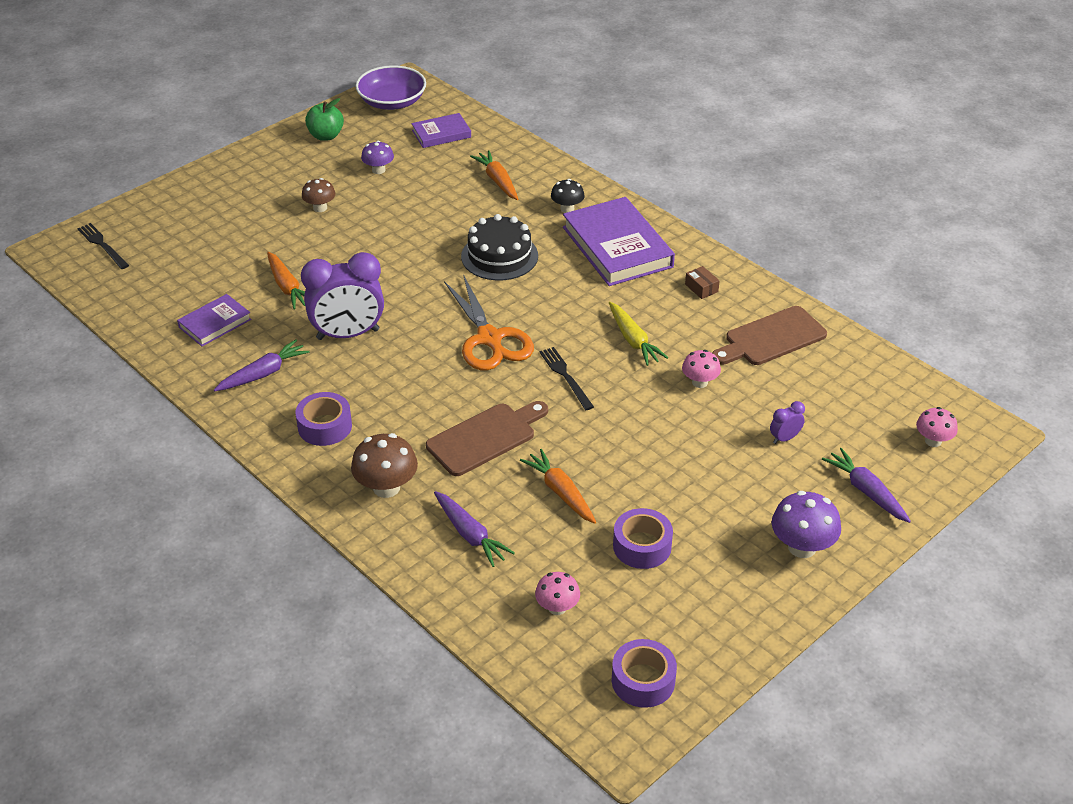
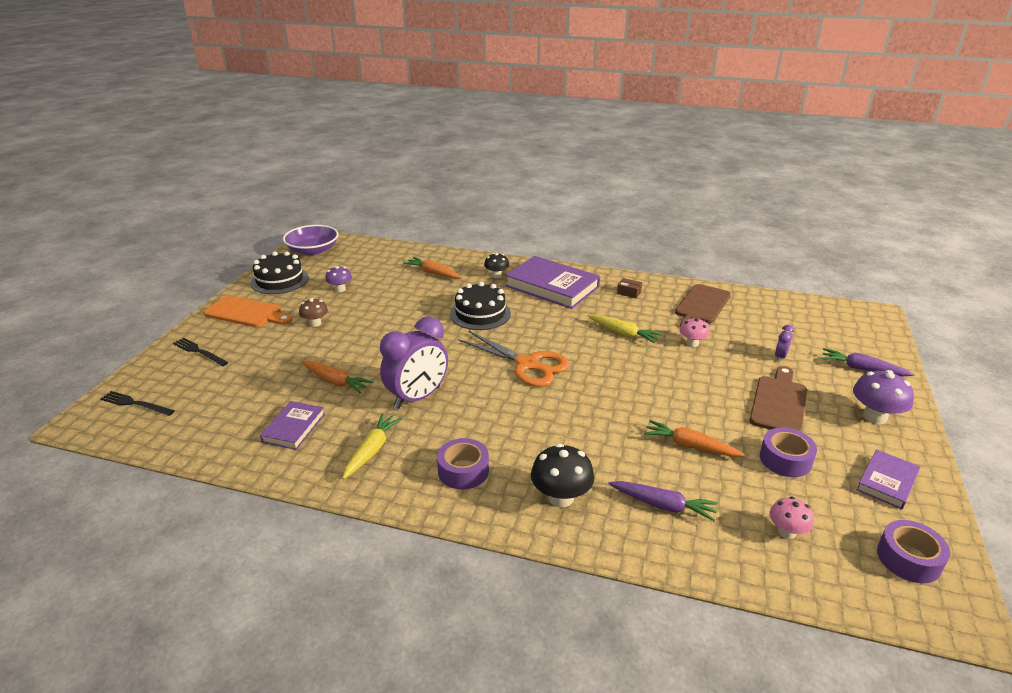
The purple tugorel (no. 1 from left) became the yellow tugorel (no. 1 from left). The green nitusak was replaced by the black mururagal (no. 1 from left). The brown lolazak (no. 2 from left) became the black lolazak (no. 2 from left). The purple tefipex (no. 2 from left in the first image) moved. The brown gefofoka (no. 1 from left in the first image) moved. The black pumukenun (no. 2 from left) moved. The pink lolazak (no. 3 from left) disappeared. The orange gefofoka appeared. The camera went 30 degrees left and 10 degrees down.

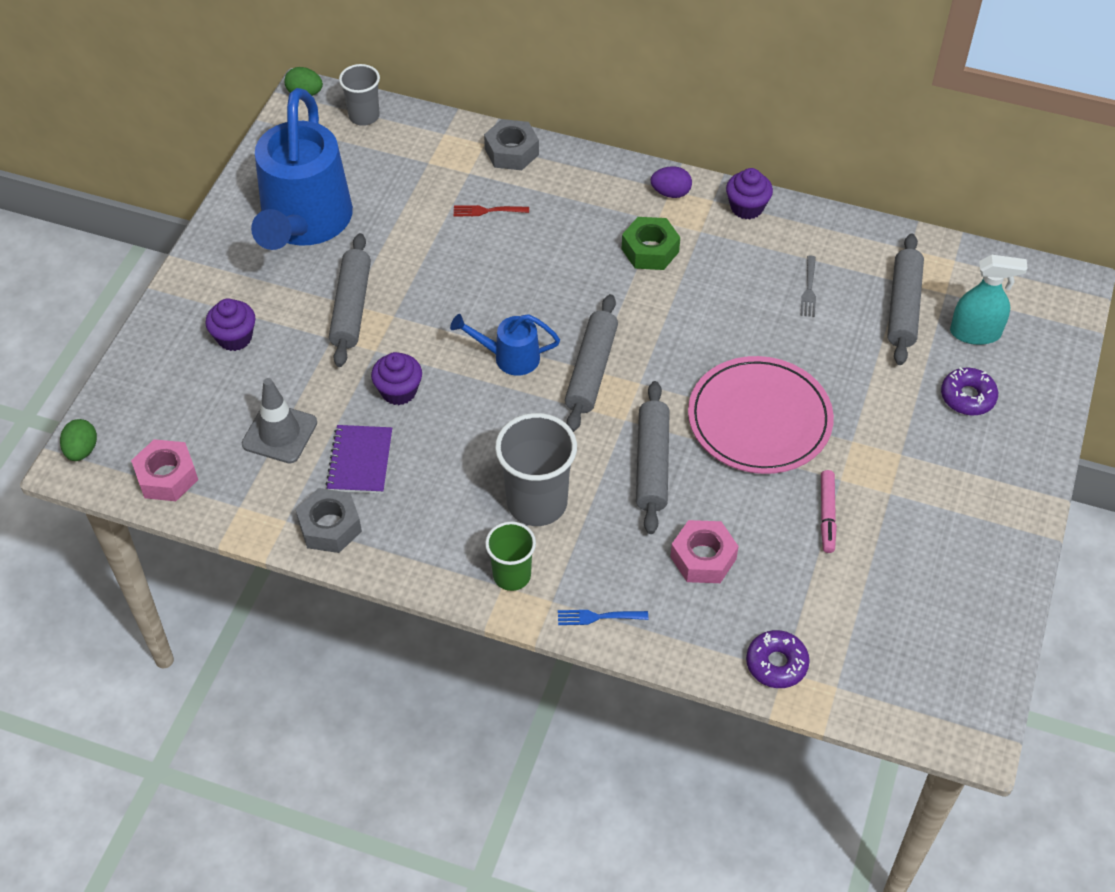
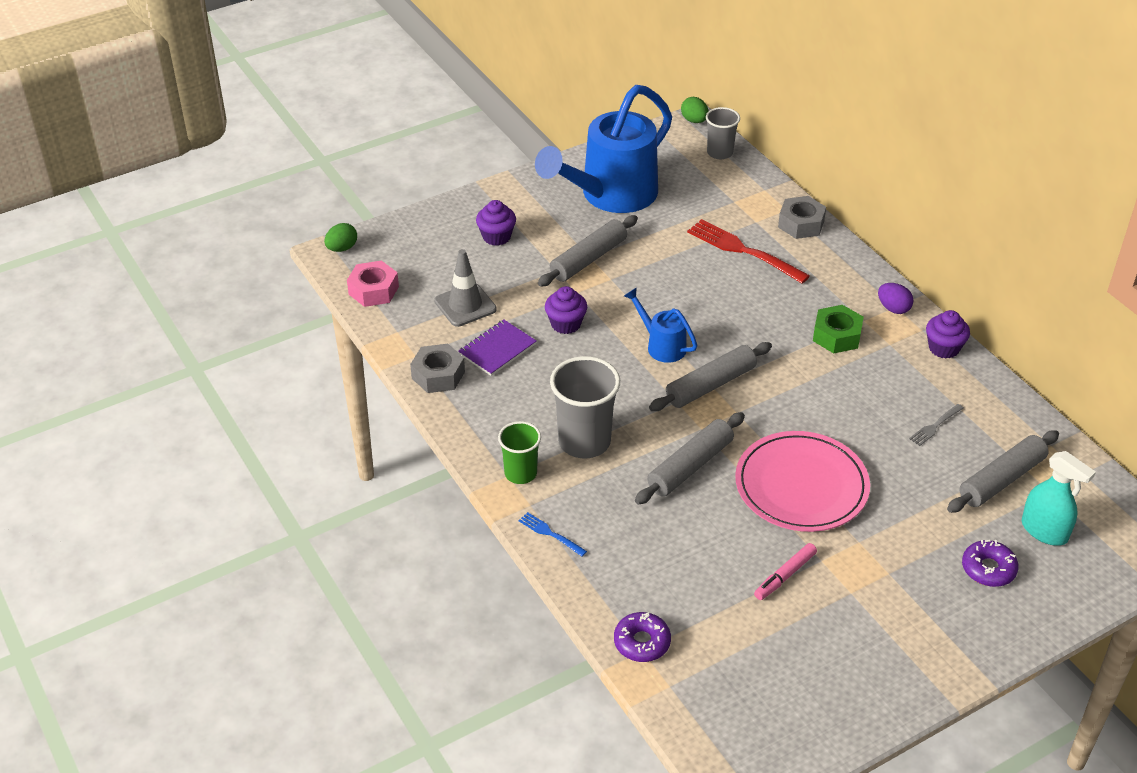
The red pumukenun changed to 2.05 times the size. The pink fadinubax (no. 2 from left) disappeared. The camera went 40 degrees right and 10 degrees down.

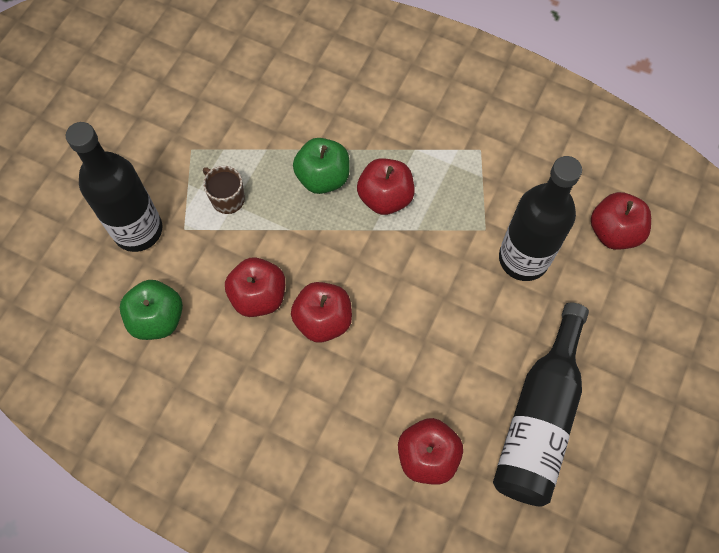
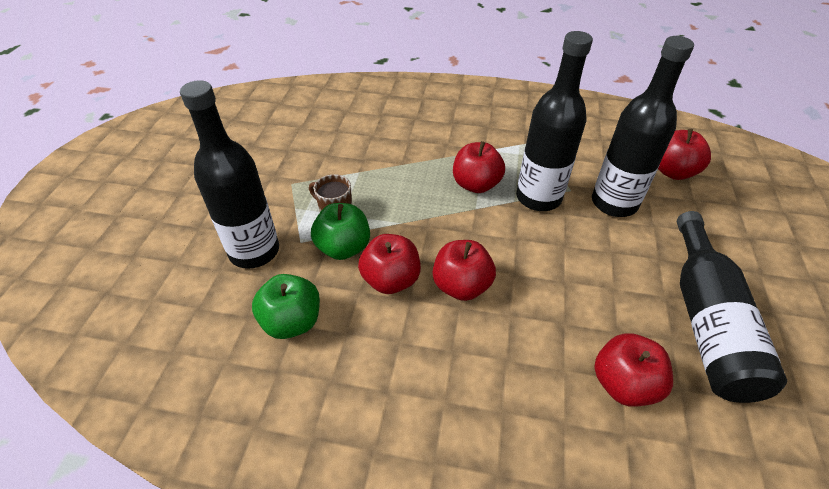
The green nitusak (no. 2 from left) moved. The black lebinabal (no. 2 from left) appeared. The camera went 15 degrees left and 20 degrees down.

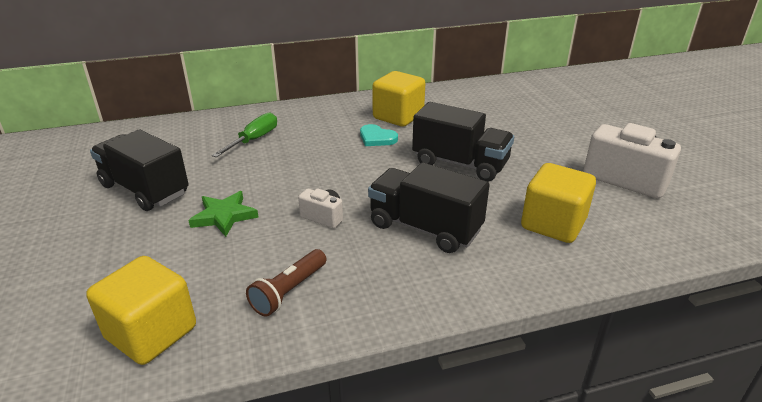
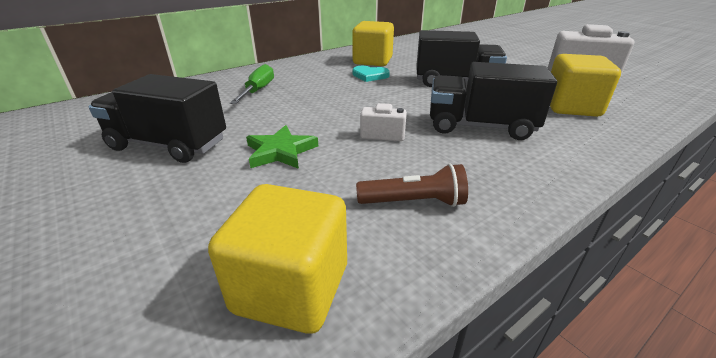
The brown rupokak turned 105 degrees counterclockwise. The camera went 20 degrees left and 0 degrees up.

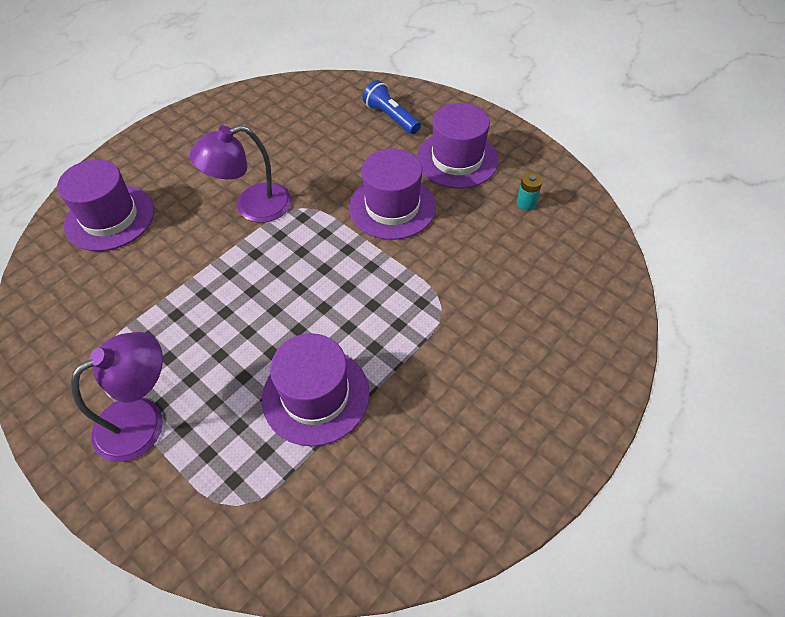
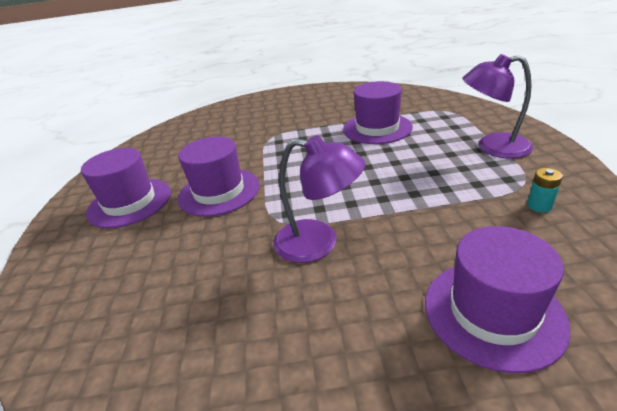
The blue rupokak disappeared. The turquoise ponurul moved. The camera went 135 degrees left and 20 degrees down.

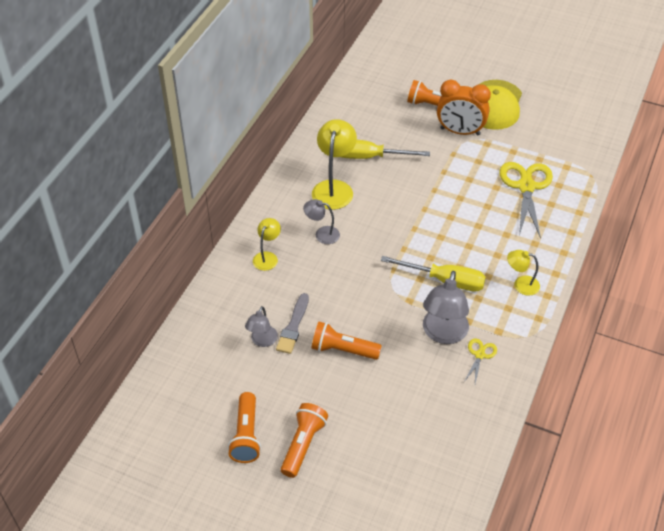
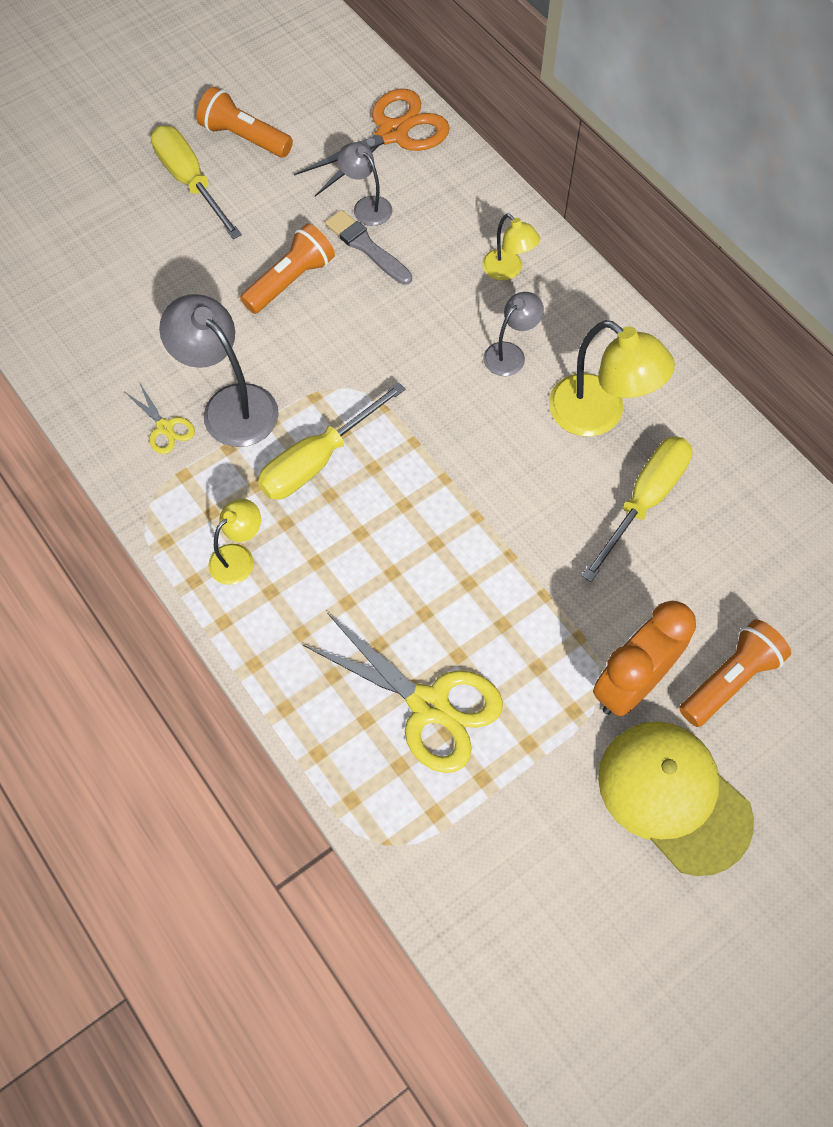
The orange rupokak (no. 2 from left) was replaced by the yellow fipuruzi (no. 1 from left). The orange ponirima appeared. The camera went 120 degrees right and 15 degrees up.

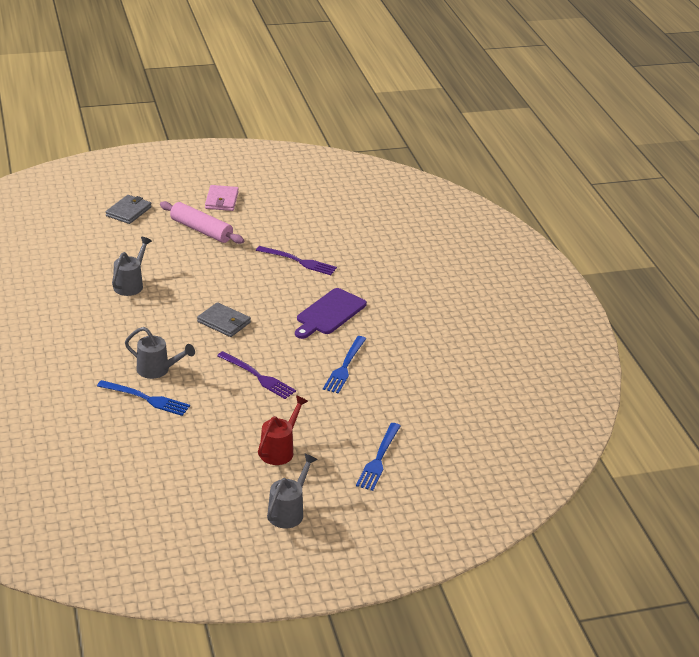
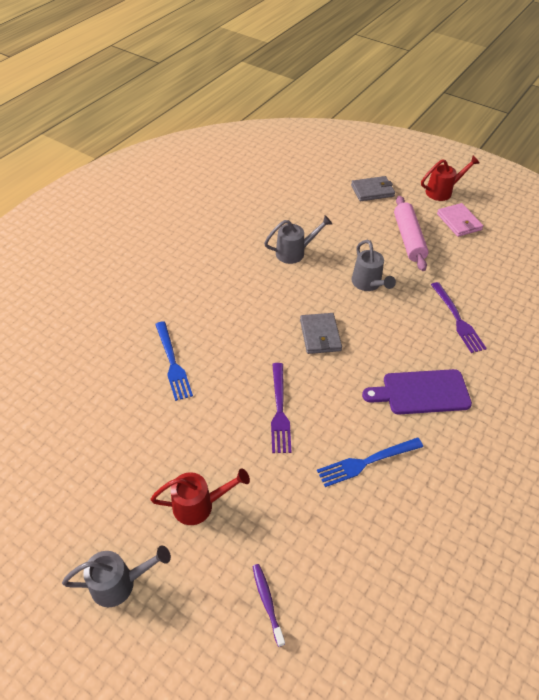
The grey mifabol (no. 2 from left in the first image) moved. The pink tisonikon turned 75 degrees counterclockwise. The blue pumukenun (no. 3 from left) was replaced by the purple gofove. The red mifabol (no. 2 from left) appeared. The camera went 50 degrees right and 15 degrees up.

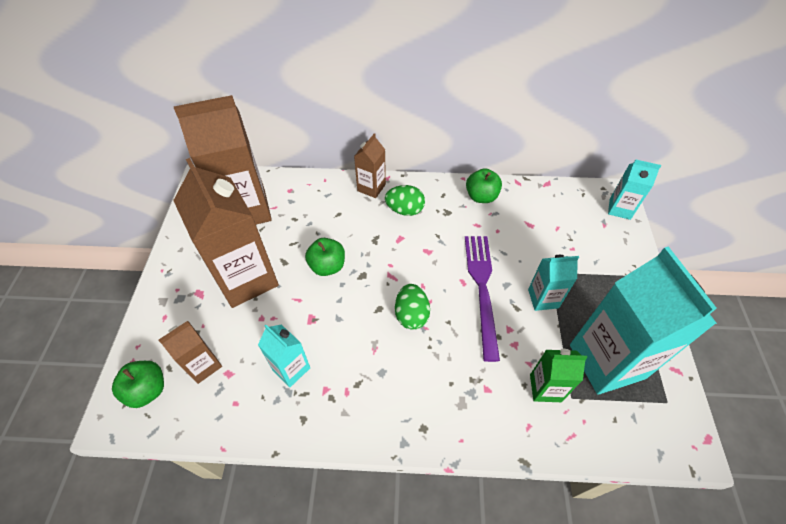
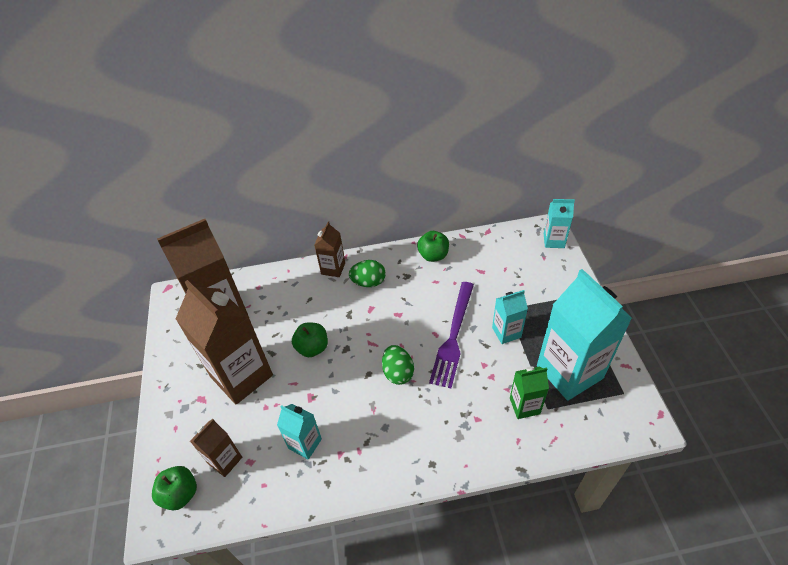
The purple pumukenun turned 150 degrees counterclockwise. The camera went 10 degrees left and 5 degrees down.

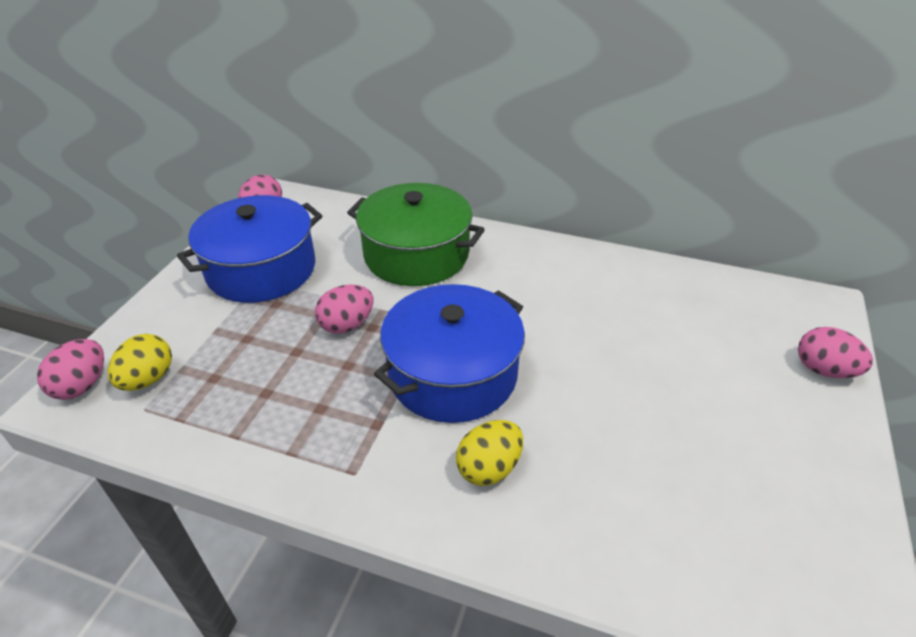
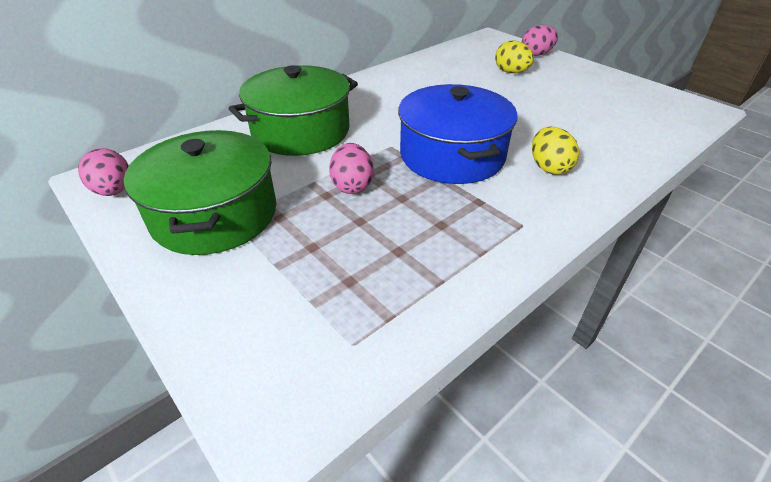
The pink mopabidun (no. 1 from left) disappeared. The yellow mopabidun (no. 1 from left) moved. The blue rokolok (no. 1 from left) became the green rokolok (no. 1 from left). The camera went 60 degrees left and 0 degrees up.

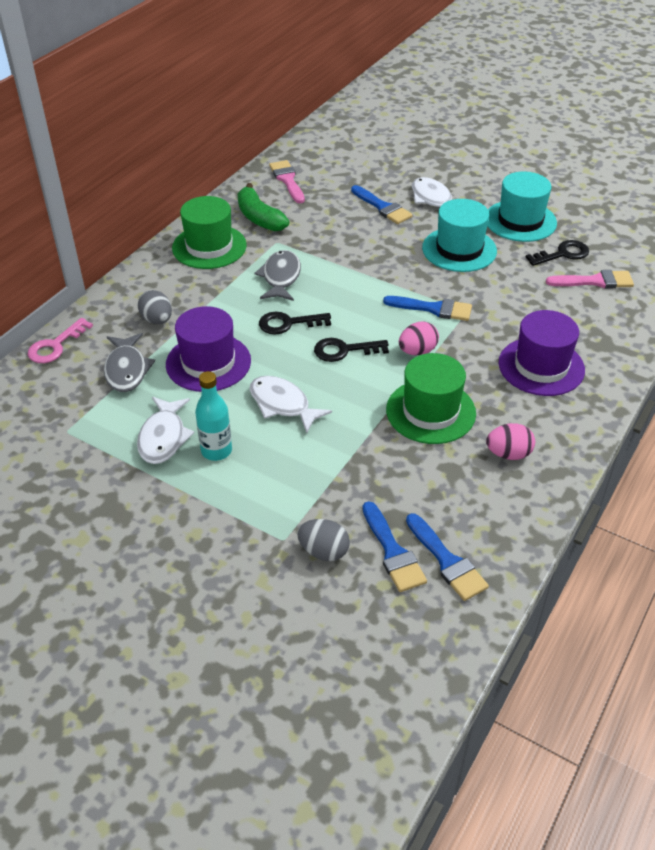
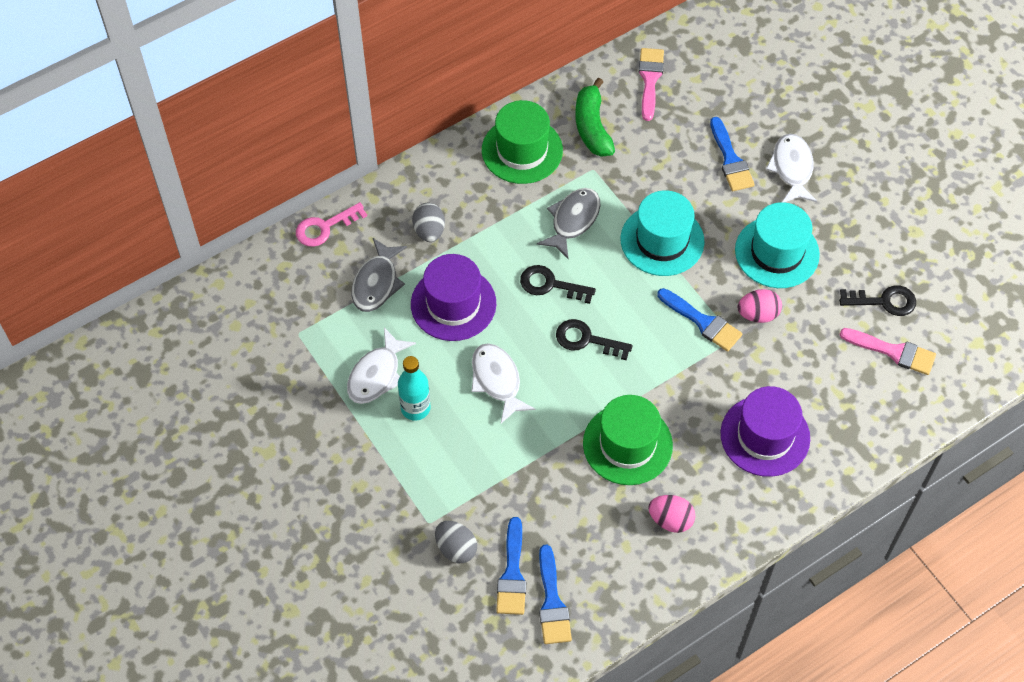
The pink mopabidun (no. 1 from left in the first image) moved. The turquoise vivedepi (no. 2 from left in the first image) moved. The camera went 25 degrees right and 15 degrees up.

